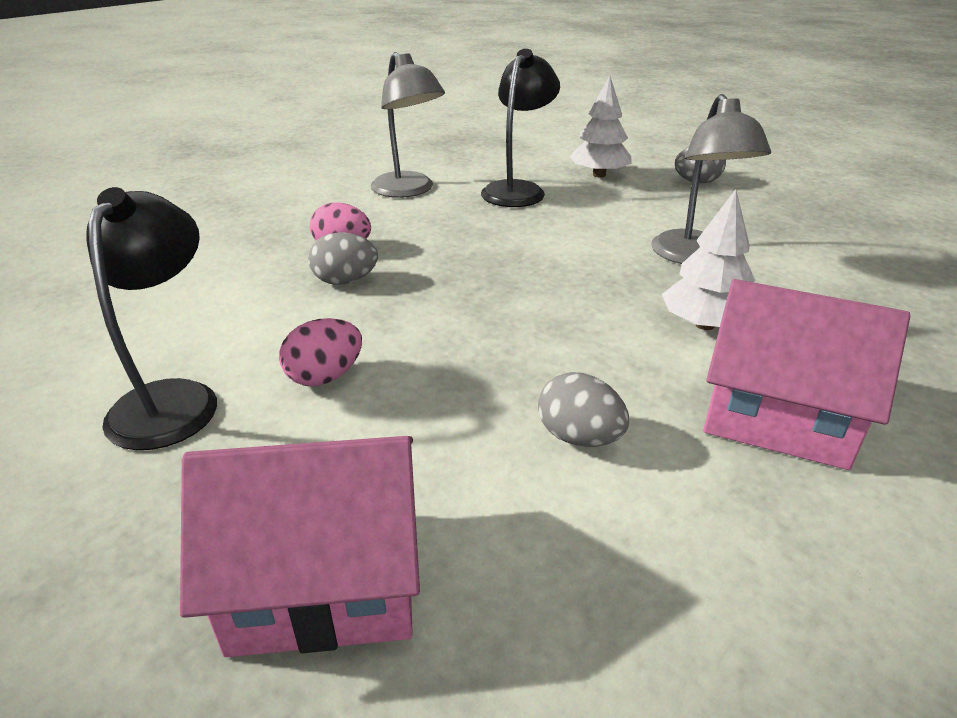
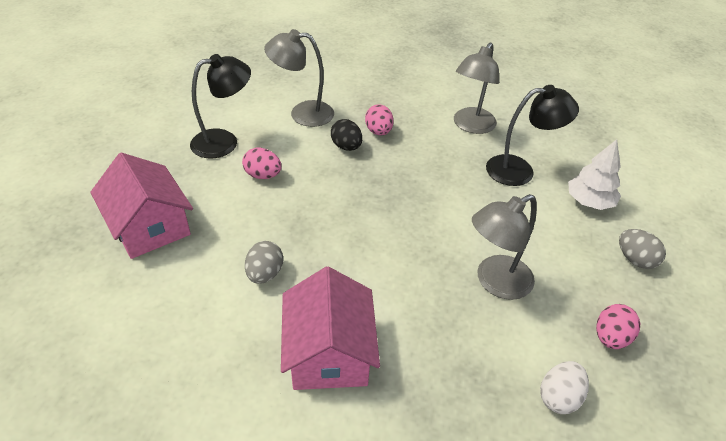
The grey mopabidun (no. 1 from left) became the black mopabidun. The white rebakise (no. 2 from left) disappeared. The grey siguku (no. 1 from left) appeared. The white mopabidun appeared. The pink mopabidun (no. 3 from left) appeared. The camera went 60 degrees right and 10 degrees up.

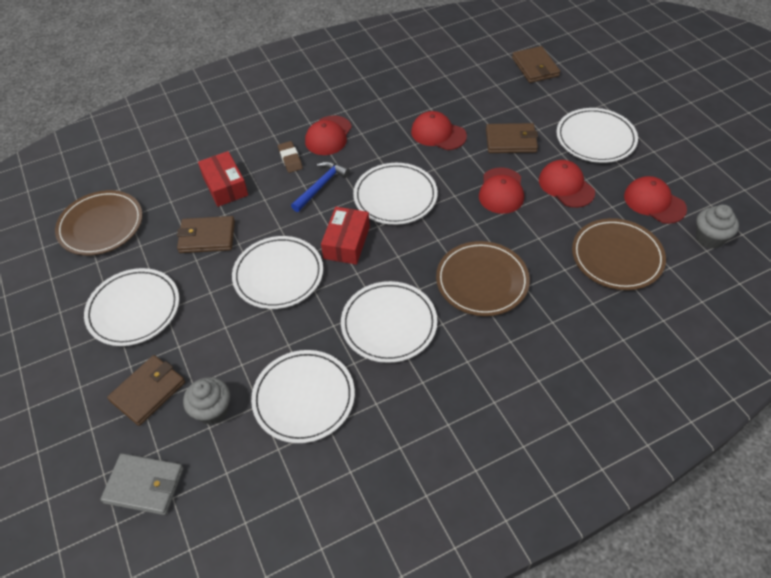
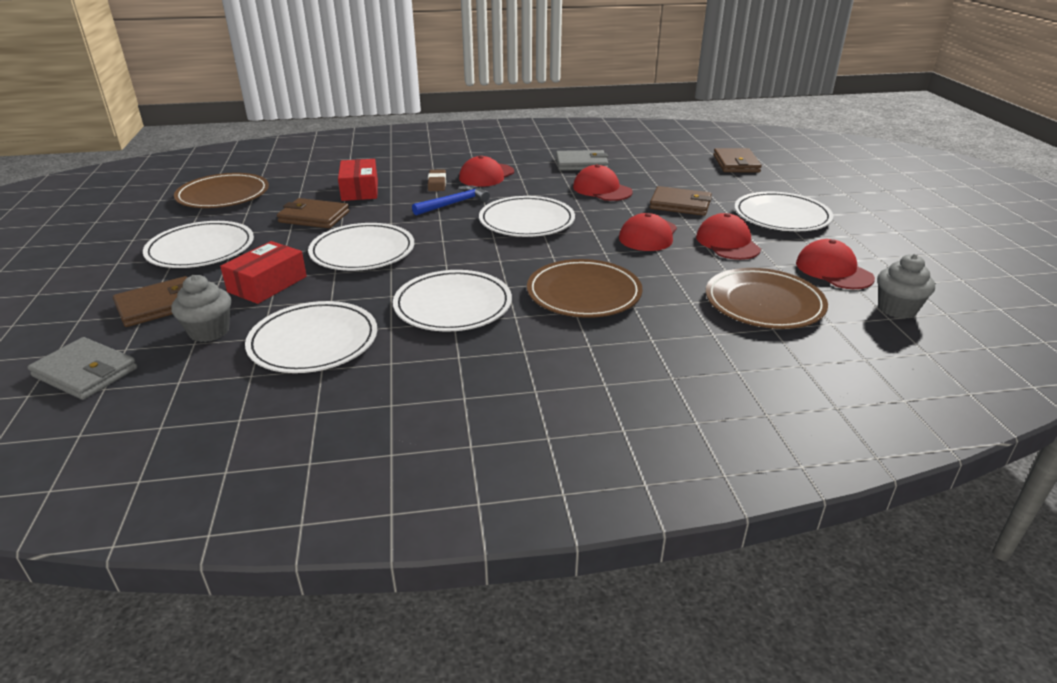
The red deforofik (no. 2 from left in the first image) moved. The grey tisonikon (no. 2 from left) appeared. The camera went 15 degrees right and 20 degrees down.

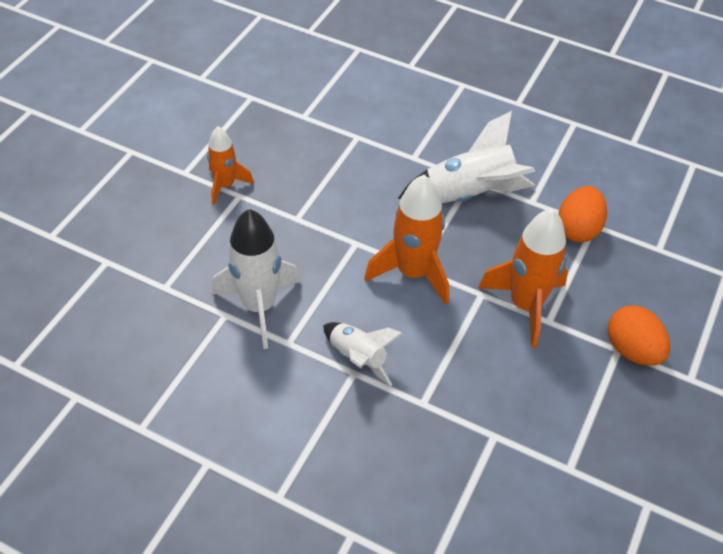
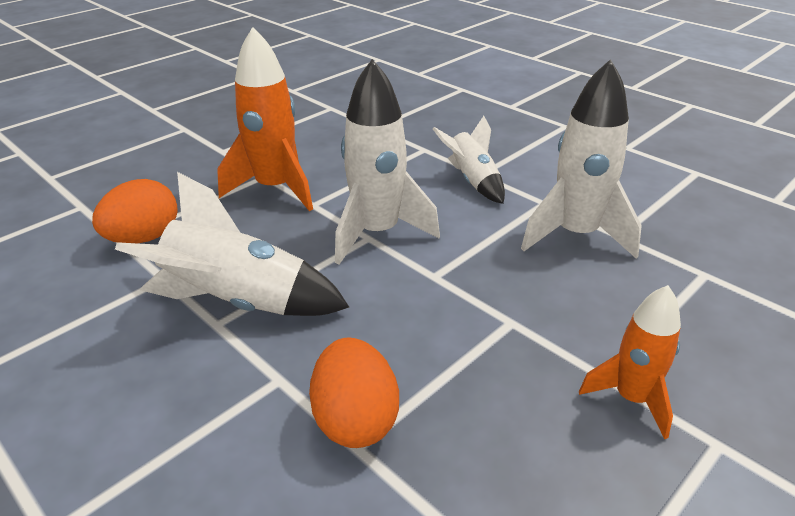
The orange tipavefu (no. 2 from left) became the white tipavefu (no. 2 from left). The orange mopabidun (no. 2 from left) moved. The camera went 160 degrees left and 15 degrees down.

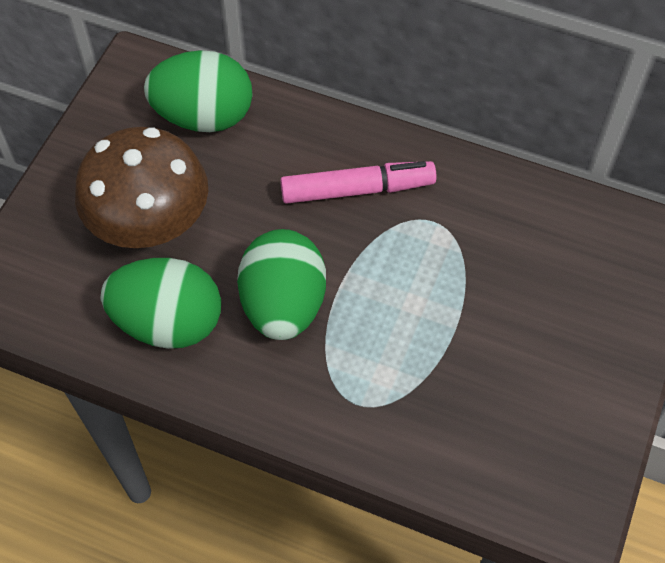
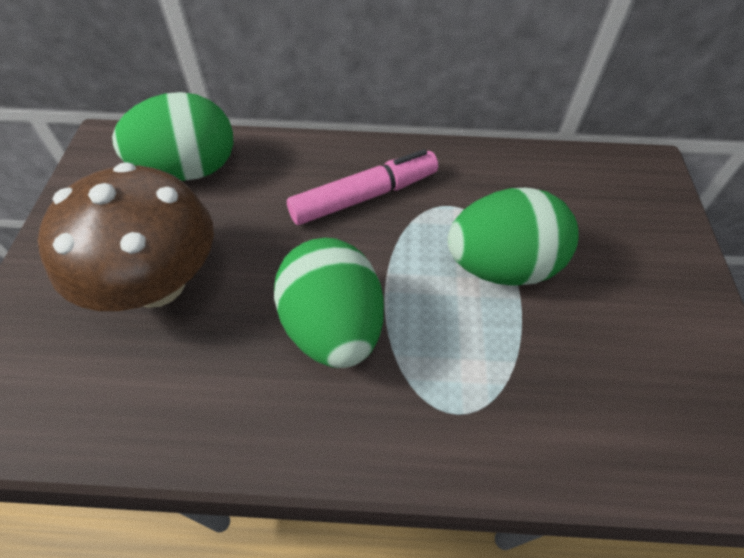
The green mopabidun (no. 1 from left in the first image) moved. The camera went 20 degrees left and 5 degrees down.

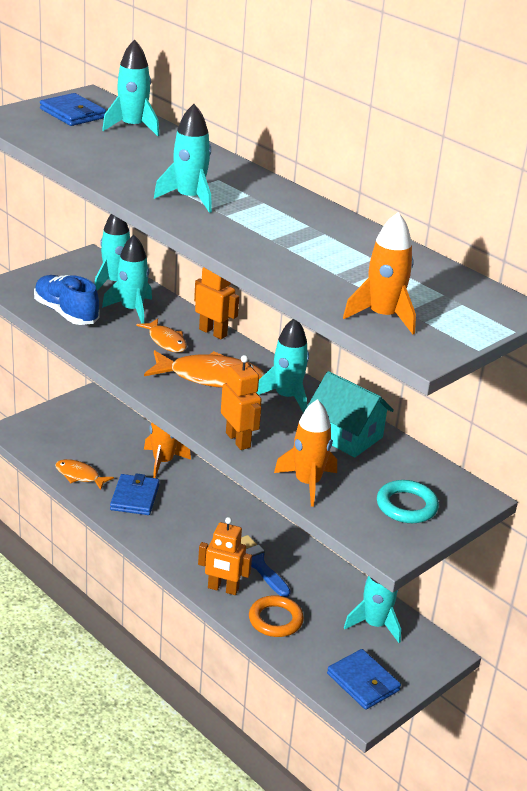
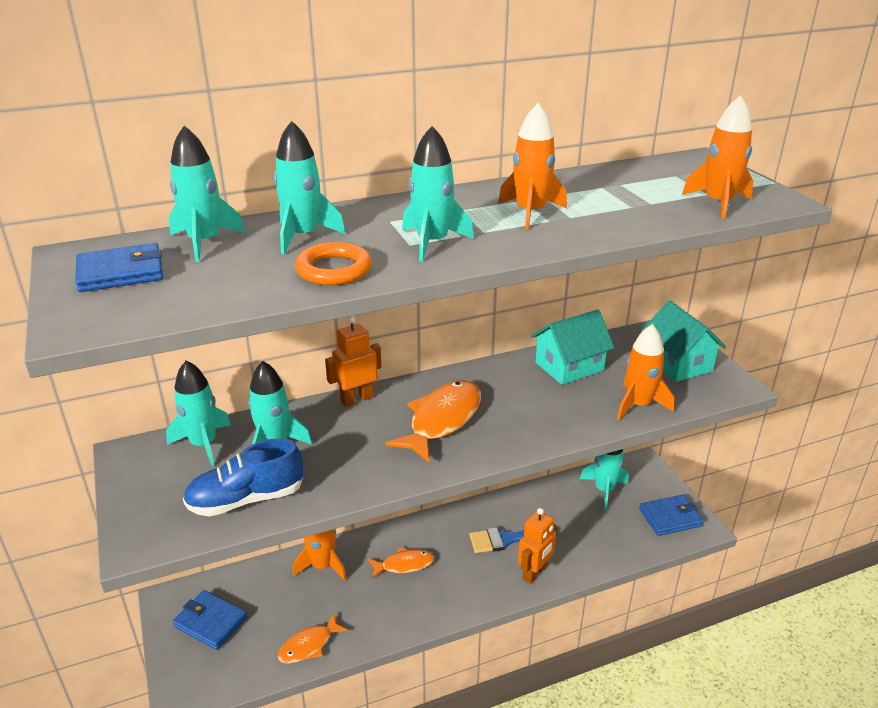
The blue tisonikon (no. 2 from left) moved. The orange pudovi (no. 2 from left) moved. The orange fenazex (no. 3 from left) disappeared. The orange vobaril moved. The turquoise tipavefu (no. 5 from left in the first image) moved. The turquoise vobaril was replaced by the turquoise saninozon (no. 2 from left). The orange tipavefu (no. 2 from left) appeared. The camera went 65 degrees left and 0 degrees up.

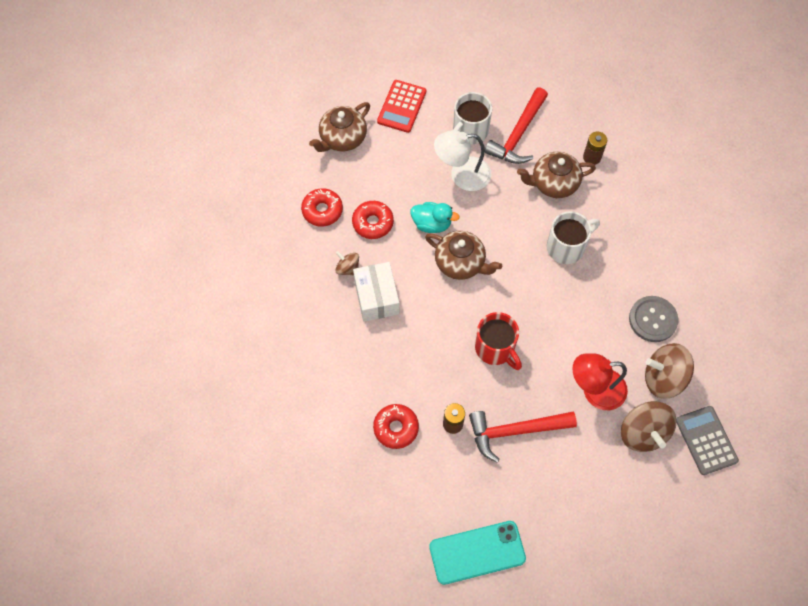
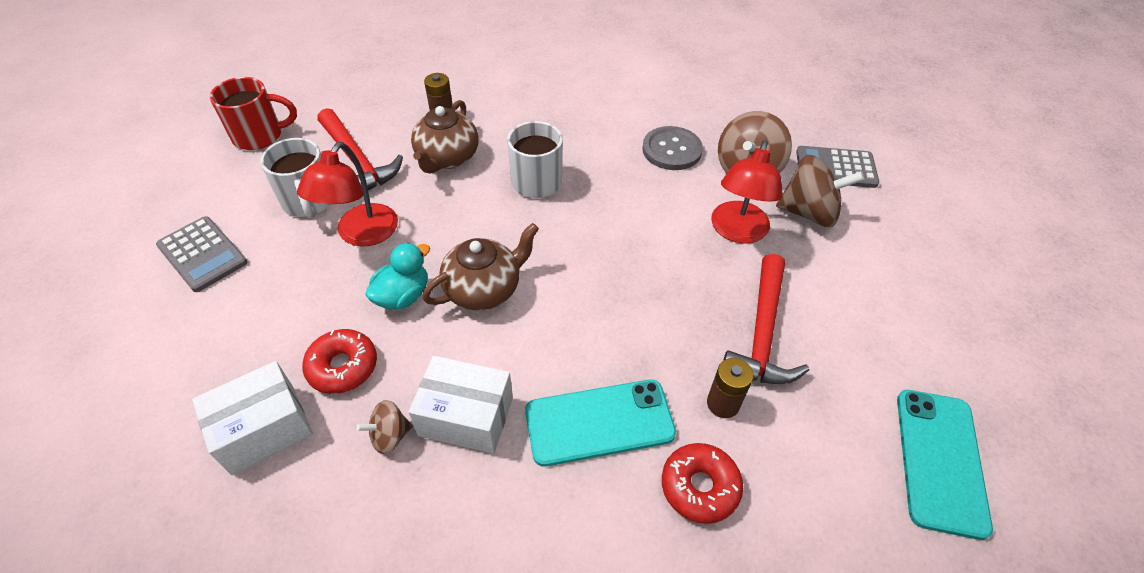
The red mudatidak (no. 1 from left) was replaced by the white deforofik (no. 1 from left). The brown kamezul (no. 1 from left) disappeared. The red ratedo became the grey ratedo (no. 1 from left). The white siguku became the red siguku (no. 1 from left). The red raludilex moved. The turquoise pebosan (no. 1 from left) appeared. The camera went 65 degrees left and 15 degrees down.

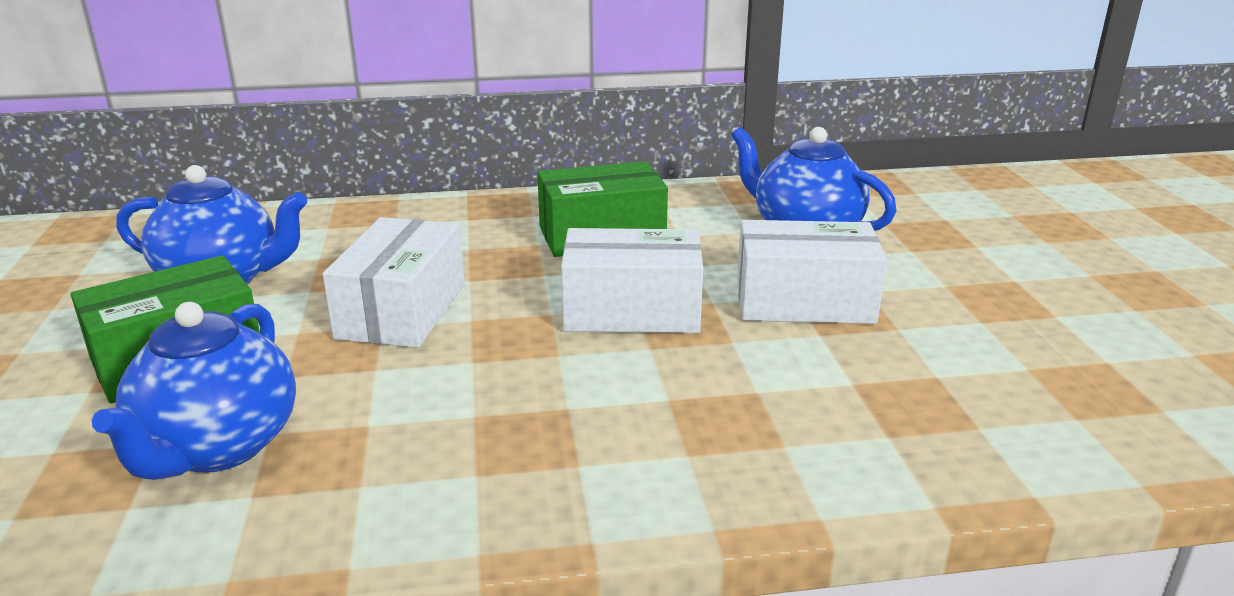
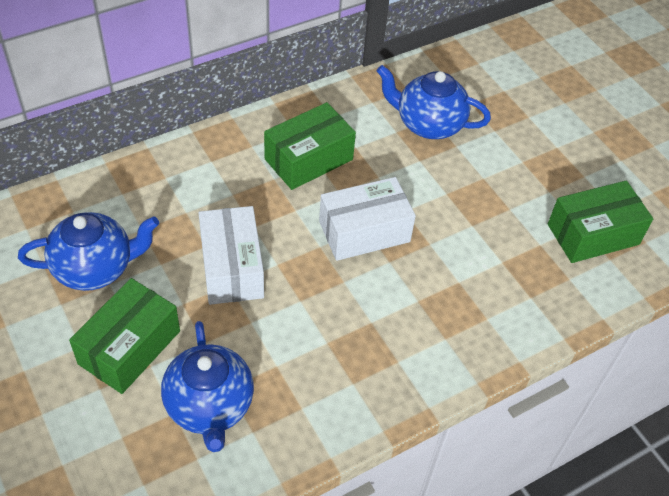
The white deforofik (no. 3 from left) disappeared. The green deforofik (no. 3 from left) appeared. The camera went 25 degrees left and 25 degrees up.

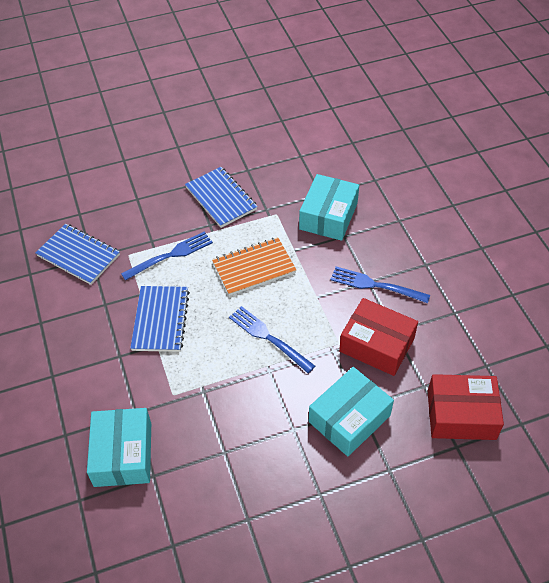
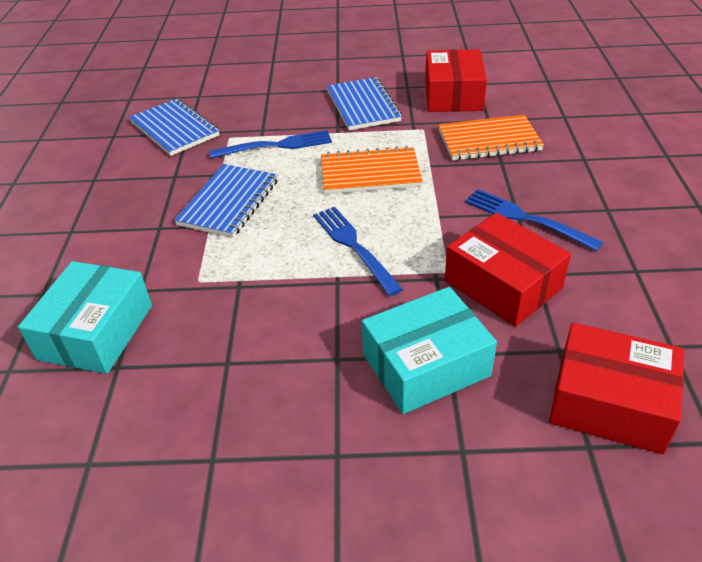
The turquoise deforofik (no. 2 from left) was replaced by the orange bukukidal (no. 2 from left). The red deforofik (no. 1 from left) appeared. The camera went 20 degrees right and 10 degrees down.

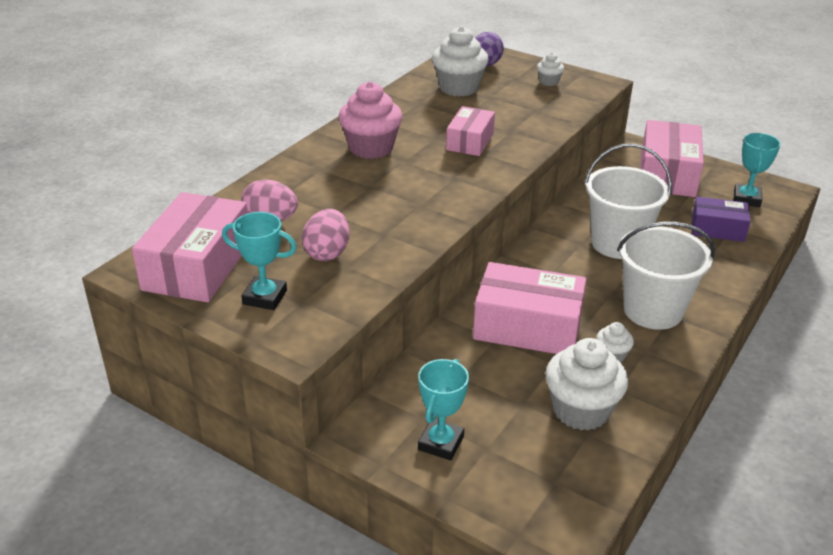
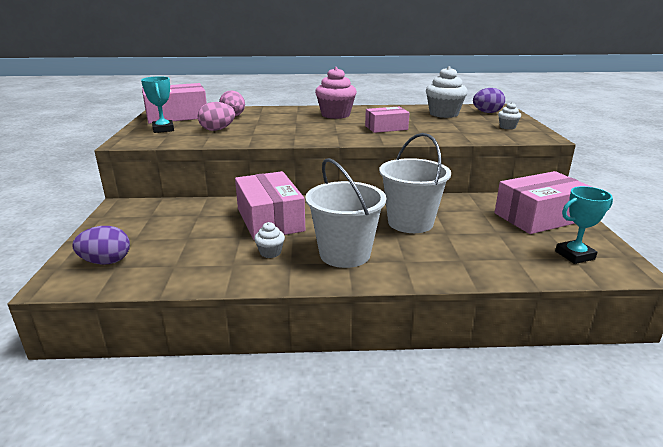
The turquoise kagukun (no. 2 from left) disappeared. The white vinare (no. 3 from left) disappeared. The purple deforofik disappeared. The purple mopabidun (no. 1 from left) appeared. The camera went 55 degrees right and 10 degrees down.

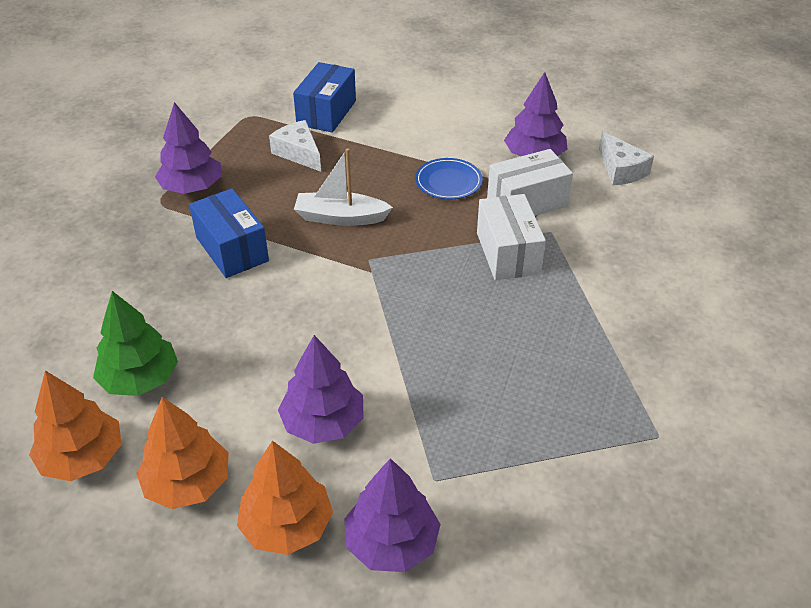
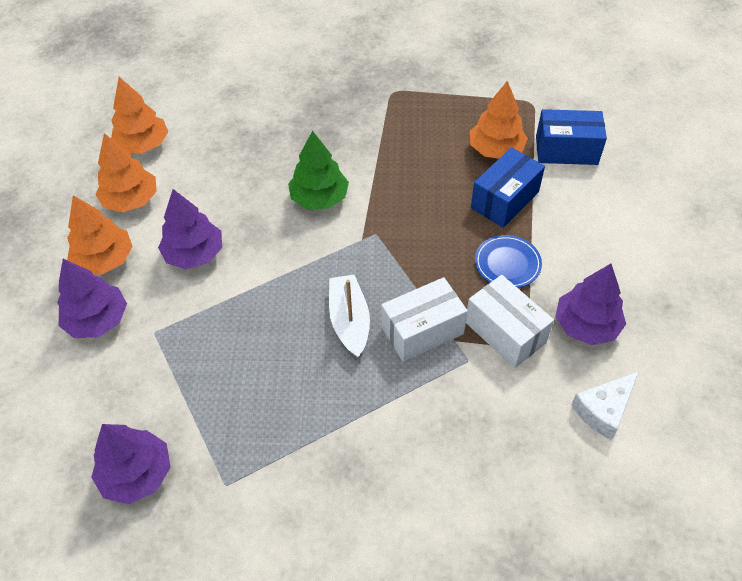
The green rebakise moved. The purple rebakise (no. 1 from left in the first image) moved. The blue deforofik (no. 1 from left) moved. The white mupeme (no. 1 from left) was replaced by the orange rebakise (no. 4 from left). The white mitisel moved. The camera went 75 degrees right and 10 degrees up.

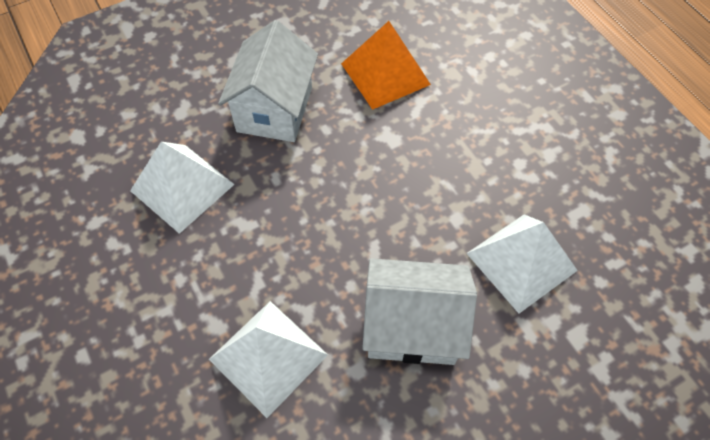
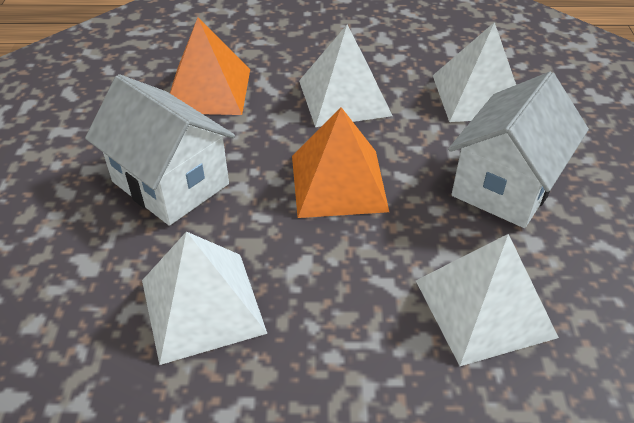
The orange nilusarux (no. 2 from left) appeared. The white nilusarux (no. 2 from left) appeared. The camera went 60 degrees left and 15 degrees down.

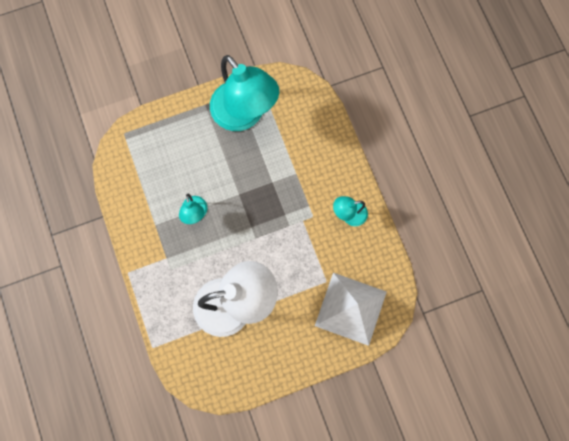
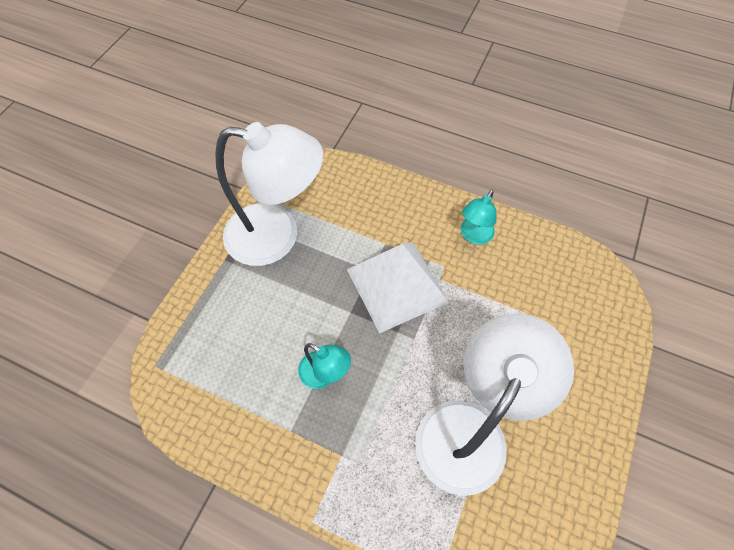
The turquoise siguku (no. 2 from left) became the white siguku (no. 1 from left). The white nilusarux moved. The camera went 45 degrees left and 15 degrees down.

